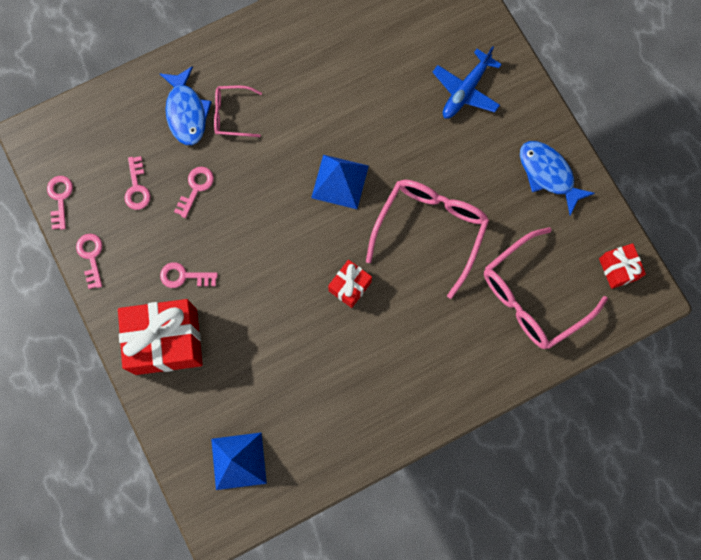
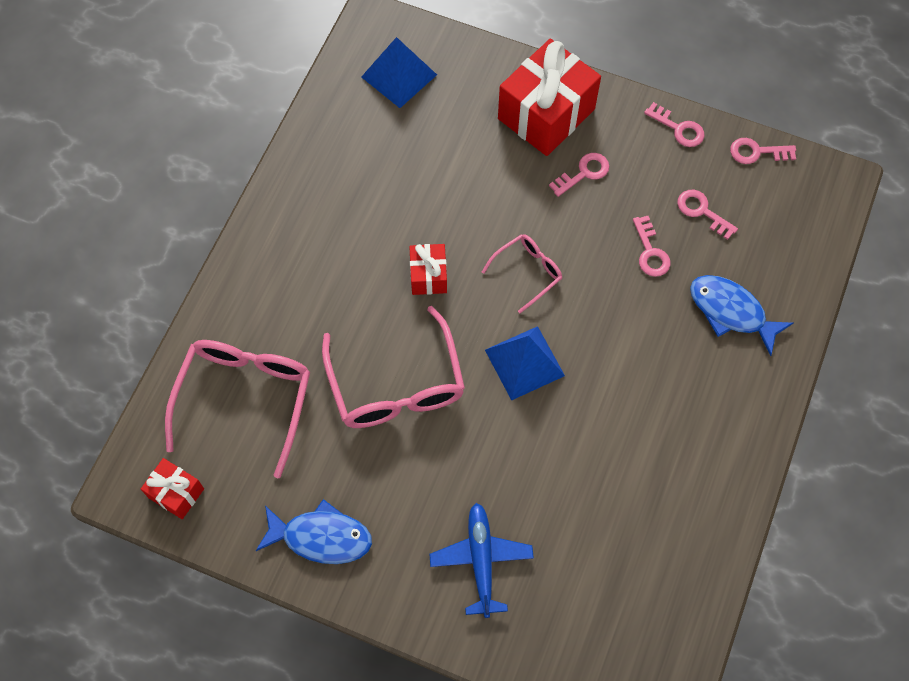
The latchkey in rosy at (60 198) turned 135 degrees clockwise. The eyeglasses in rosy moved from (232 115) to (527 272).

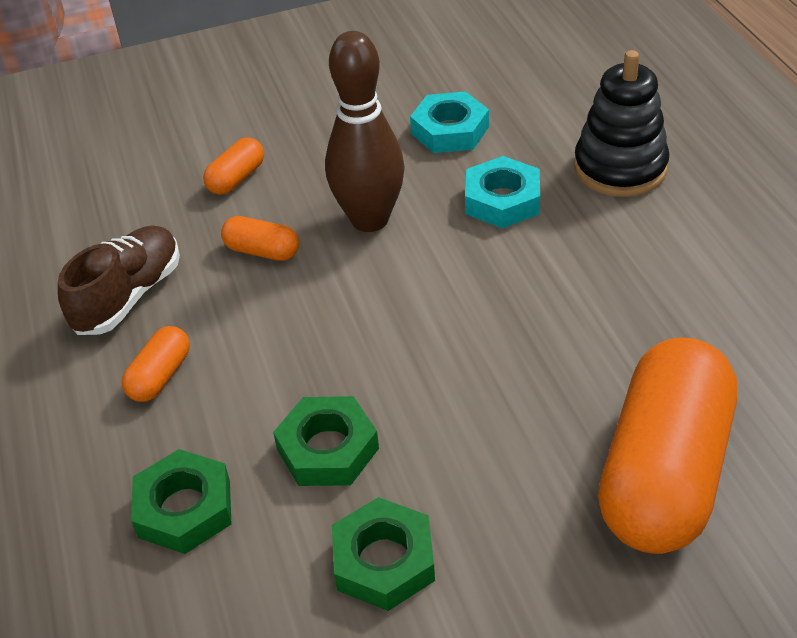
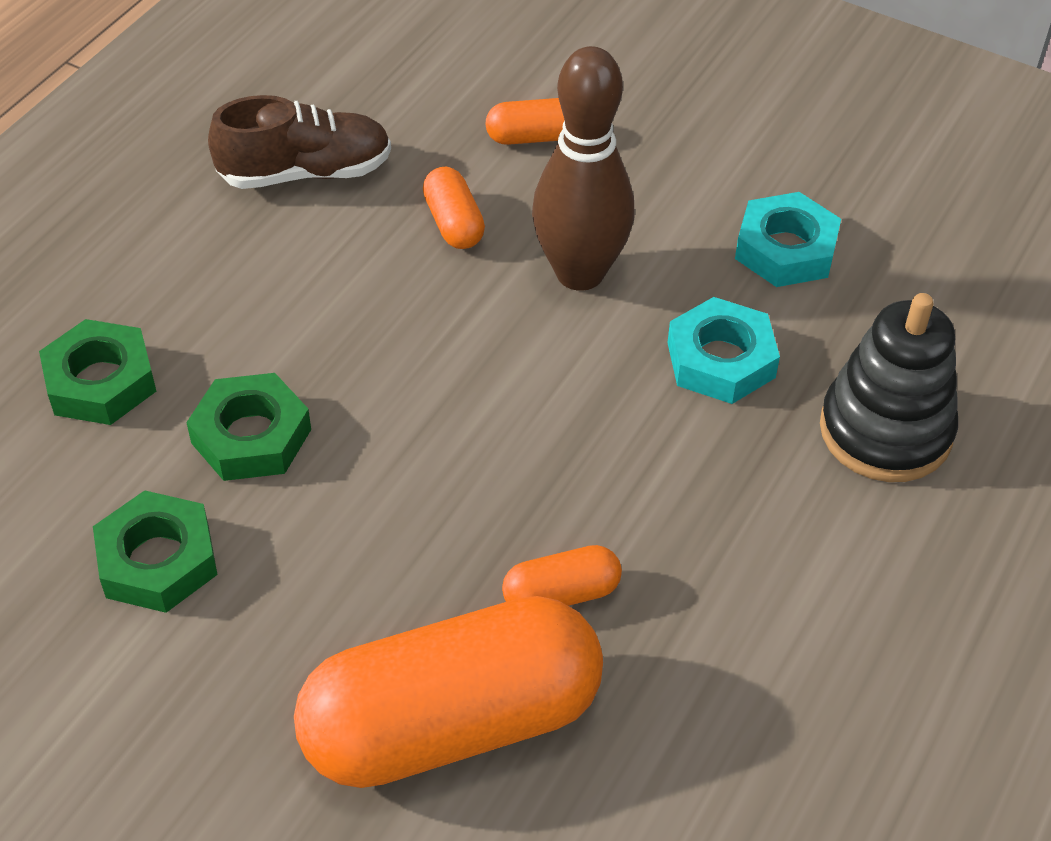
The pill shape in orange moved from (160 376) to (561 594).

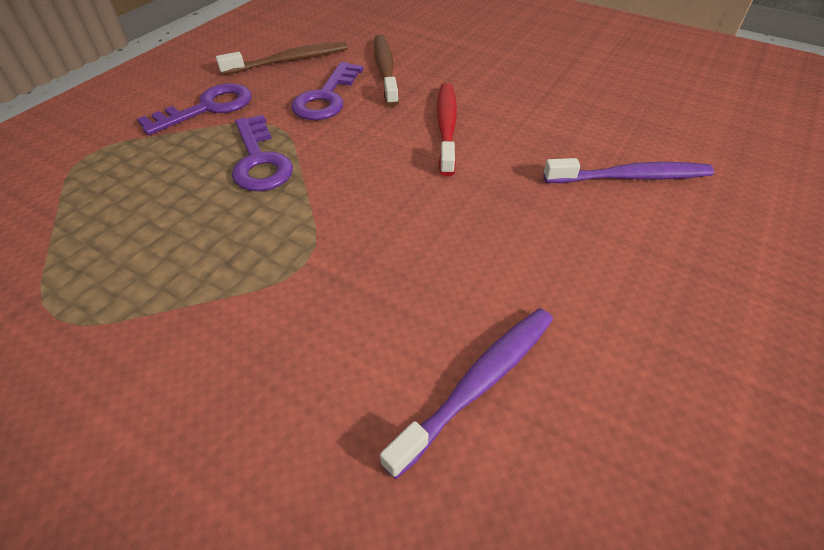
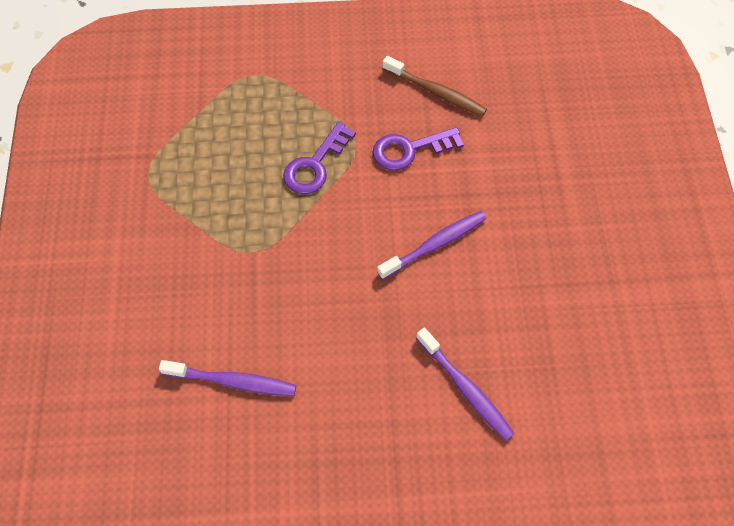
The latchkey in royal purple at (208 108) disappeared. The tooth brush in brown at (385 70) disappeared. The tooth brush in scarlet at (446 127) became the tooth brush in royal purple at (434 244).

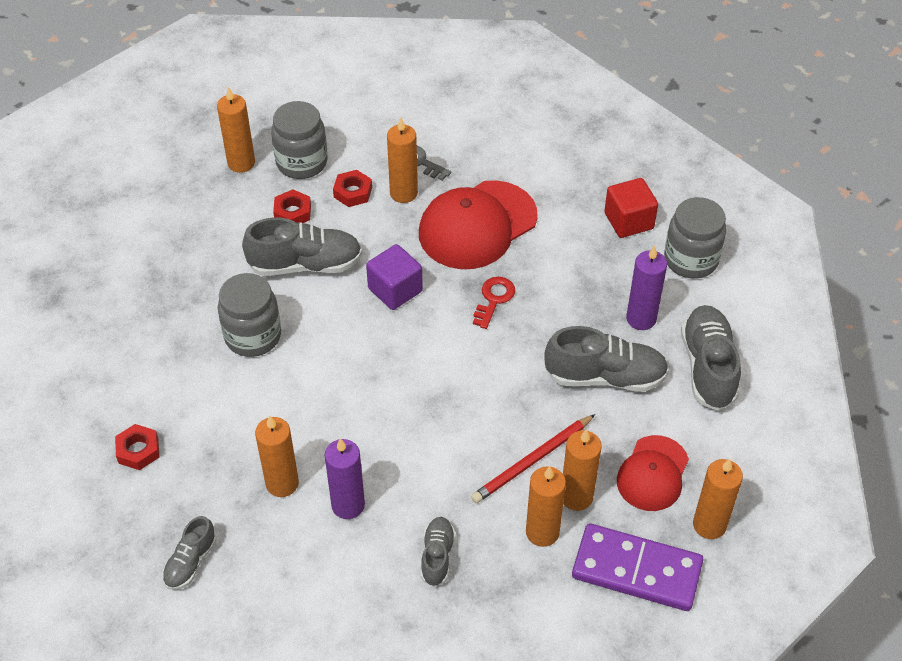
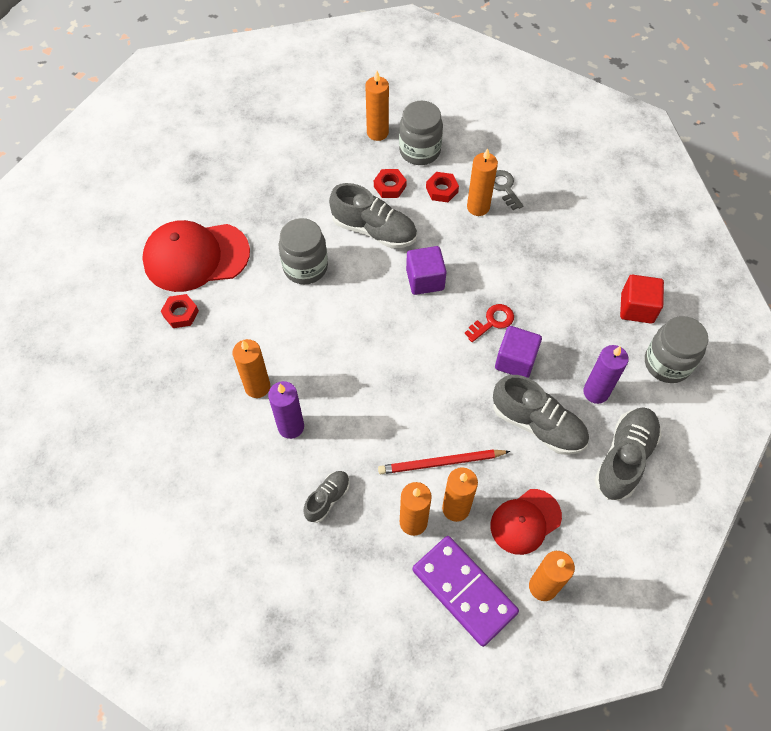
The lace-up shoe in ash-grey at (191 562) disappeared. The cap in scarlet moved from (477 225) to (196 257). The cube in royal purple at (515 360) appeared.

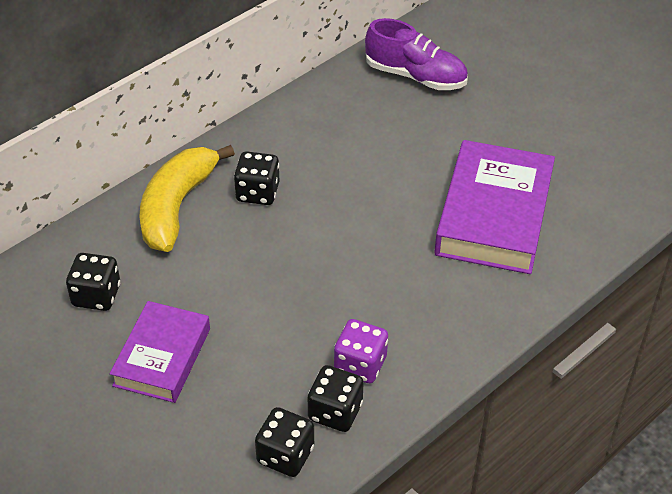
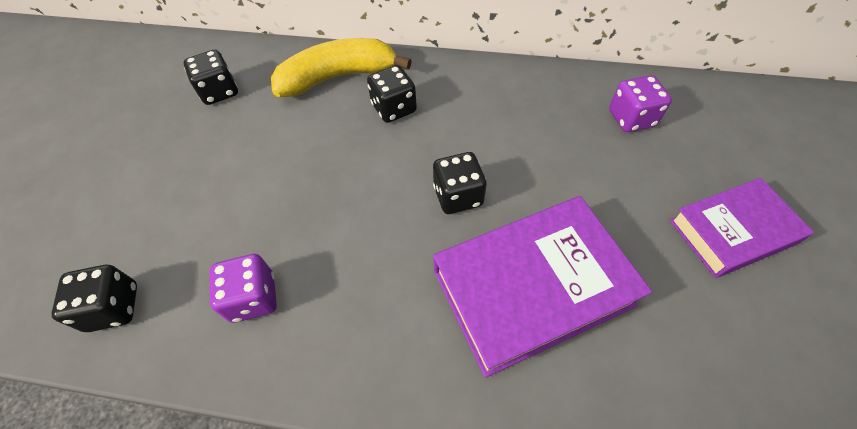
The hardcover in royal purple moved from (162 357) to (732 231). The dice in jet-black moved from (335 412) to (458 196). The lace-up shoe in royal purple at (415 76) was replaced by the dice in royal purple at (631 118).

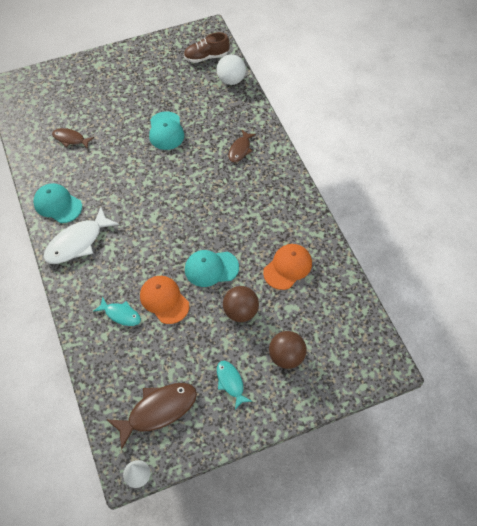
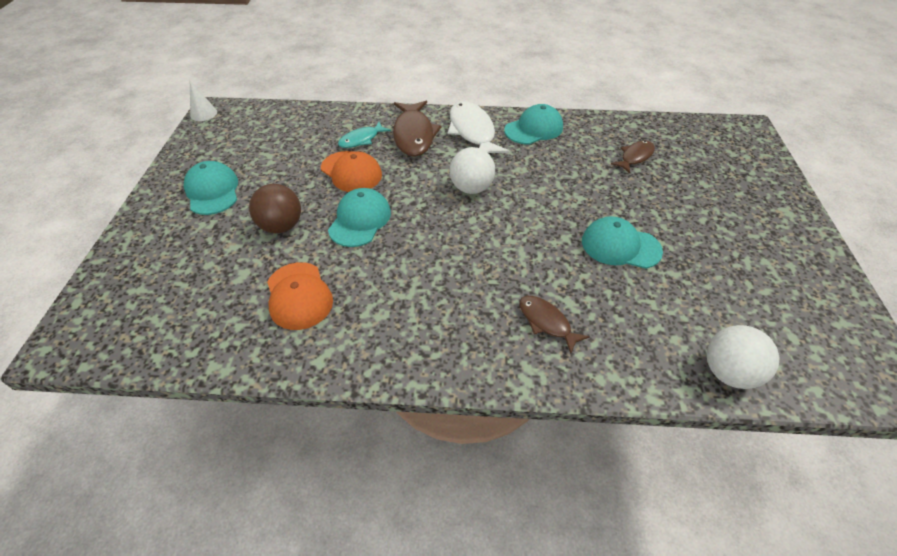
The toy fish in brown moved from (158 411) to (414 135). The cap in orange at (164 300) turned 60 degrees clockwise. The lace-up shoe in brown at (206 57) disappeared. The toy fish in aqua at (231 383) was replaced by the cap in aqua at (212 191). The play ball in brown at (286 357) disappeared. The play ball in pure white at (471 188) appeared.

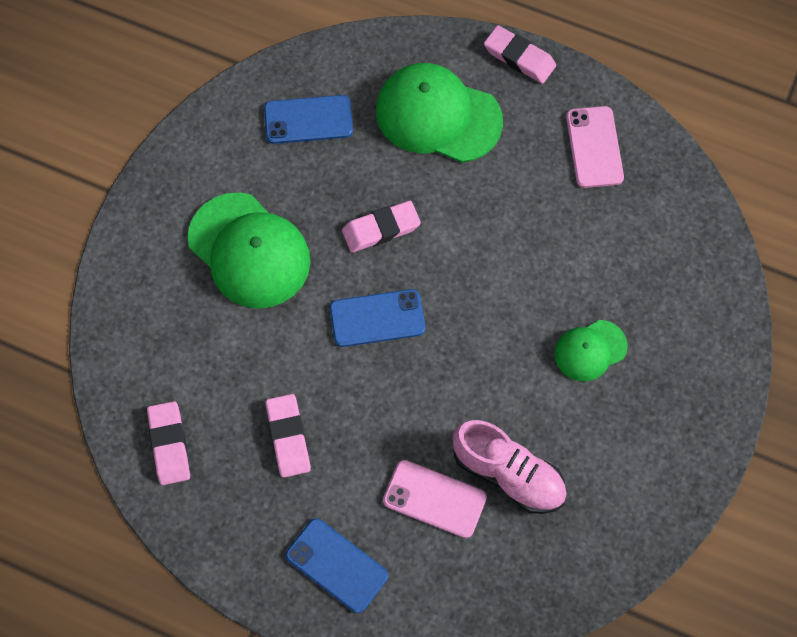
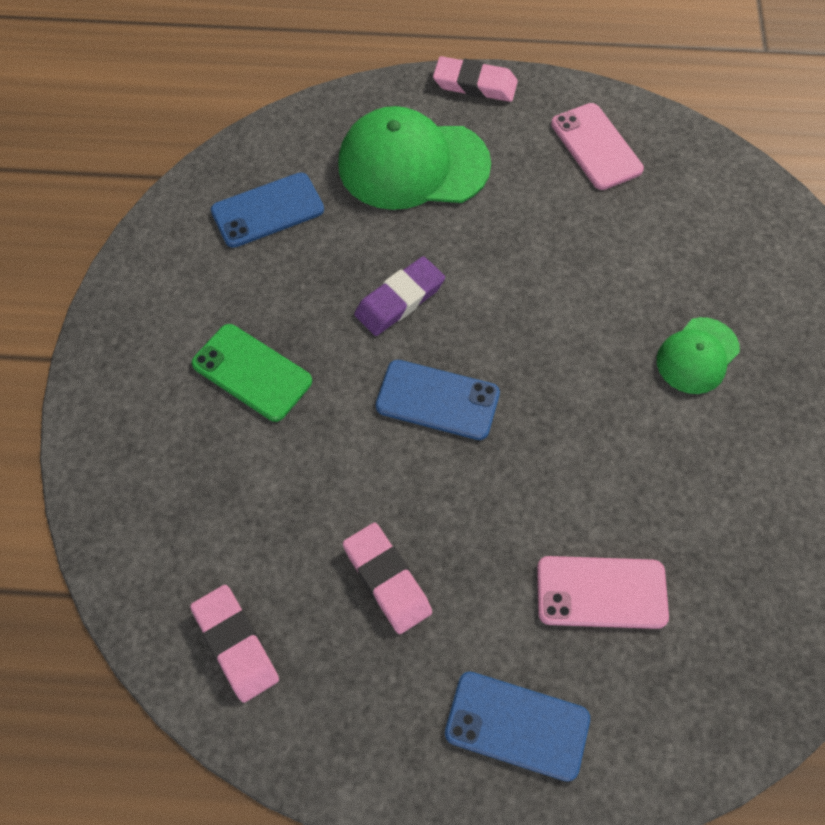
The cap in green at (249 251) was replaced by the smartphone in green at (252 372). The smartphone in cobalt at (377 318) turned 45 degrees clockwise. The gum eraser in rosy at (381 229) became the gum eraser in royal purple at (400 300). The lace-up shoe in rosy at (508 474) disappeared.

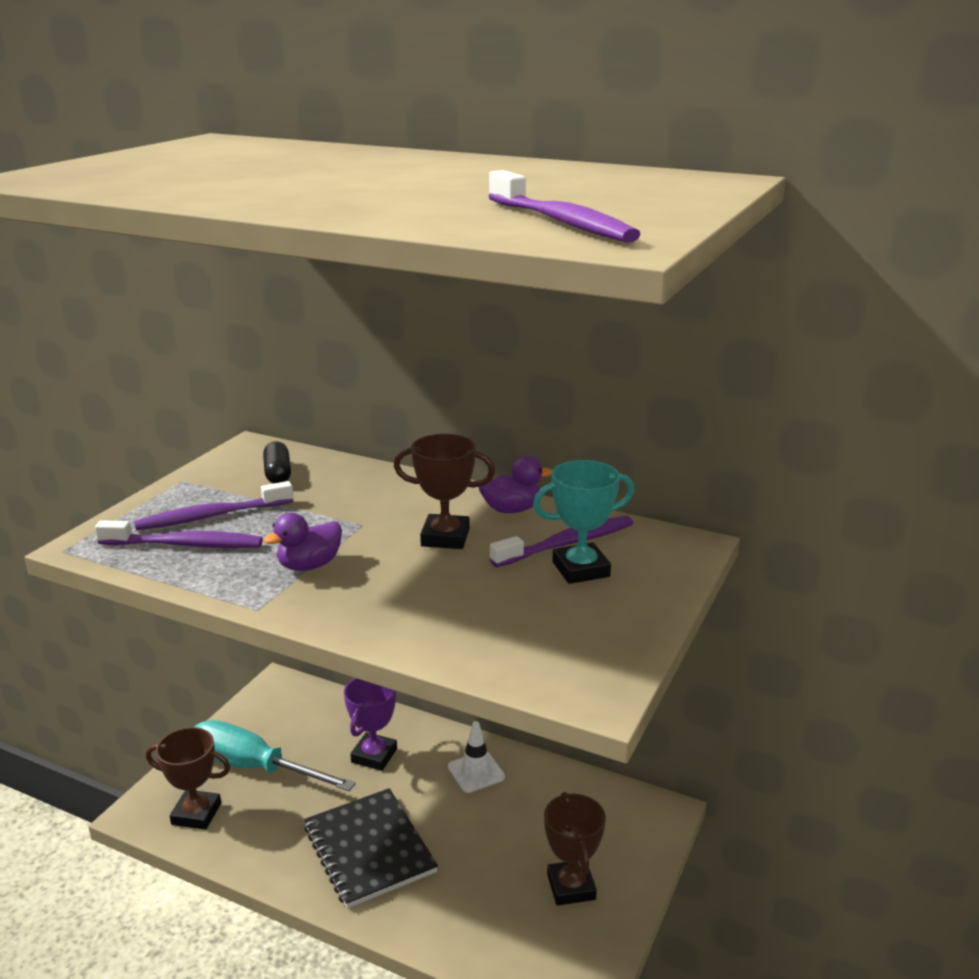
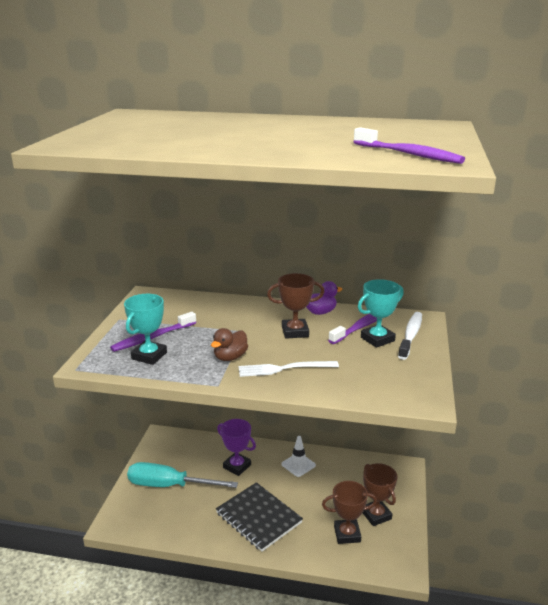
The tooth brush in royal purple at (185 545) was replaced by the trophy in aqua at (149 356). The trophy in brown moved from (196 814) to (347 534). The pill shape in jet-black at (278 474) disappeared. The duck in royal purple at (309 565) became the duck in brown at (230 357). The trophy in royal purple at (374 755) turned 60 degrees counterclockwise. The fork in pure white at (284 368) appeared. The tooth brush in pure white at (411 335) appeared.

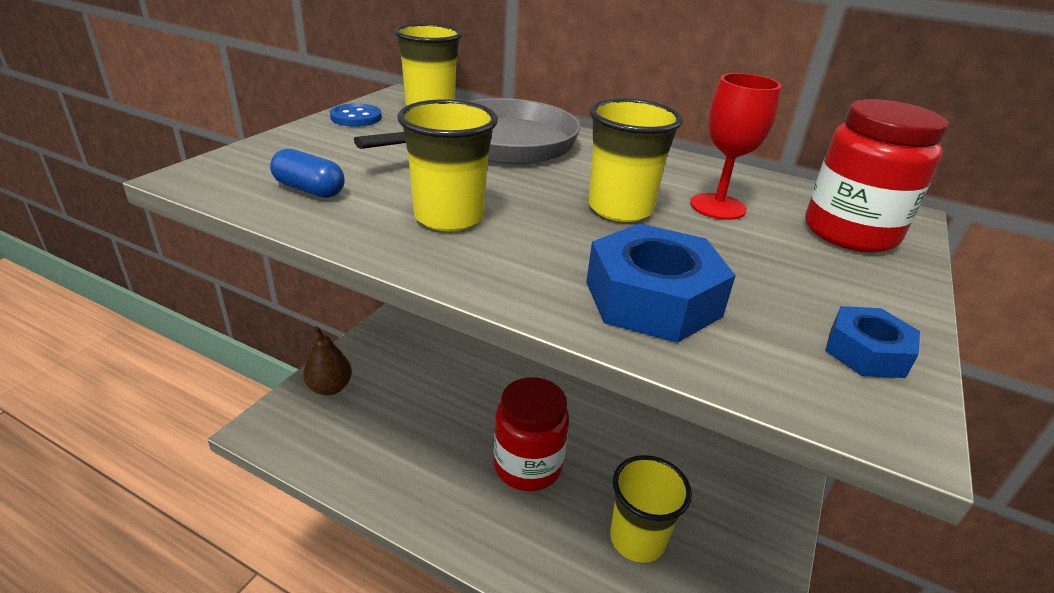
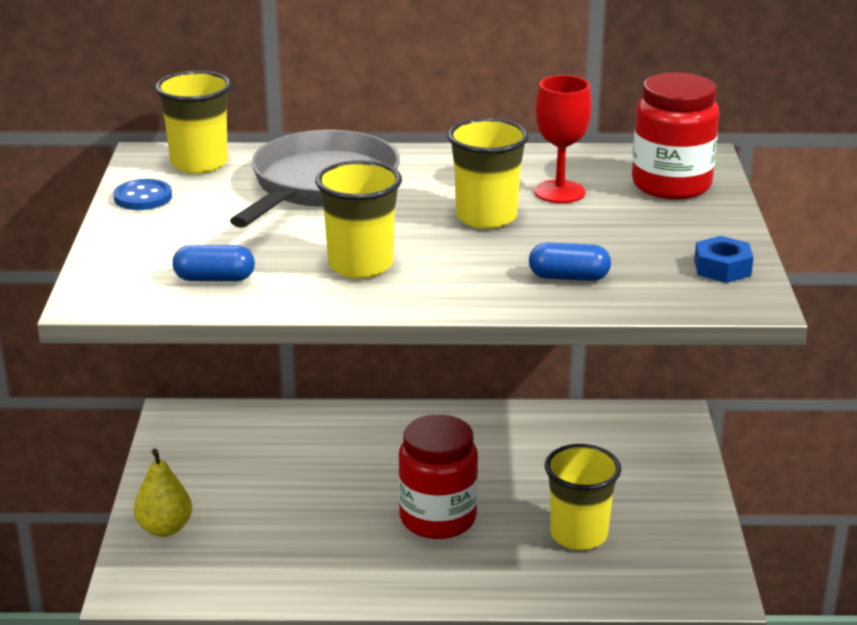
The toy pear in brown at (330 387) became the toy pear in yellow at (164 528). The nut in cobalt at (652 299) was replaced by the pill shape in cobalt at (569 277).

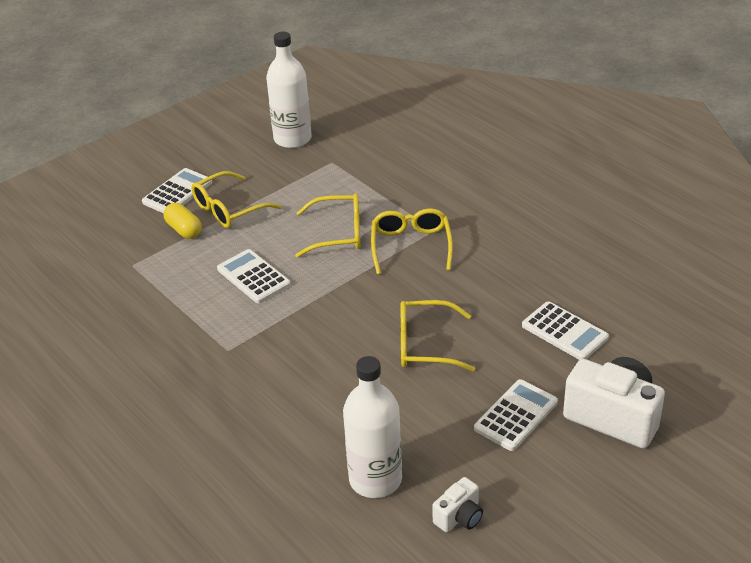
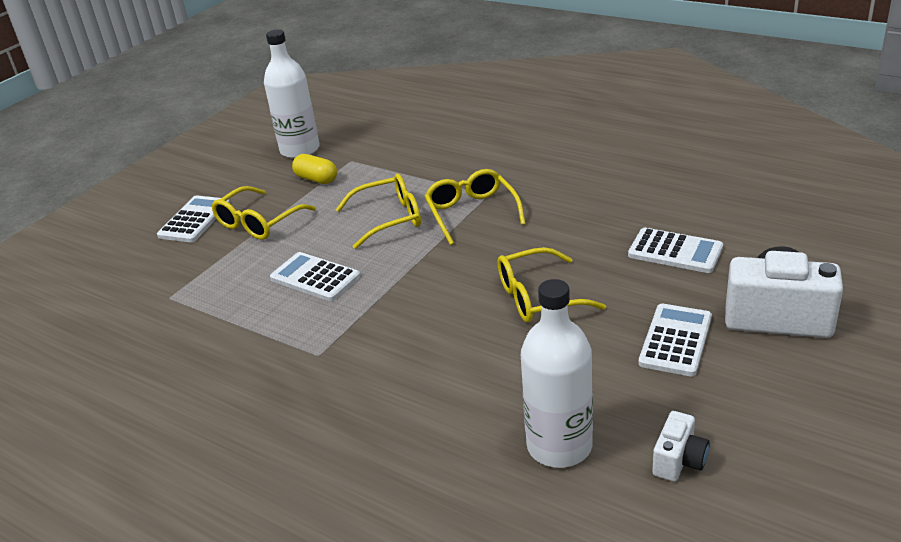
The pill shape in yellow moved from (184 230) to (316 179).

